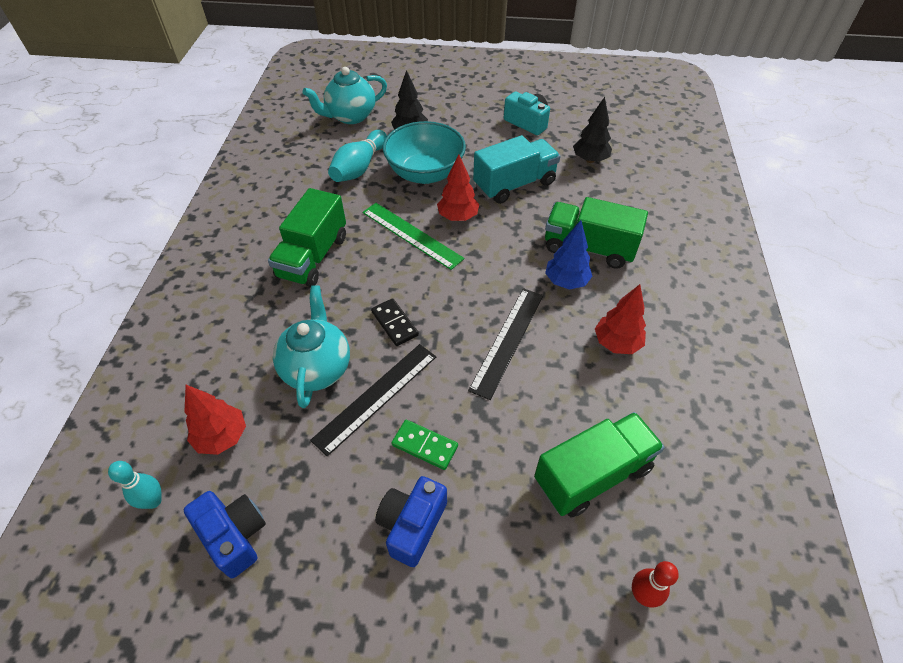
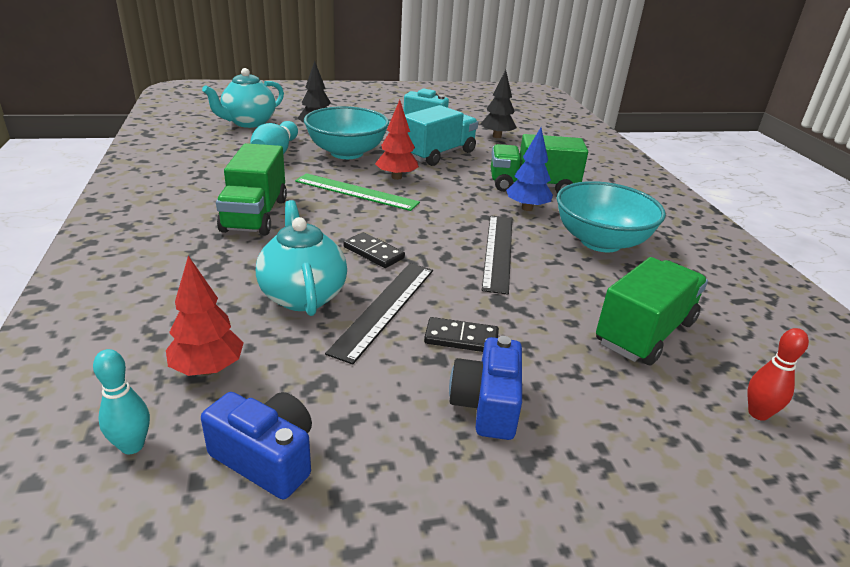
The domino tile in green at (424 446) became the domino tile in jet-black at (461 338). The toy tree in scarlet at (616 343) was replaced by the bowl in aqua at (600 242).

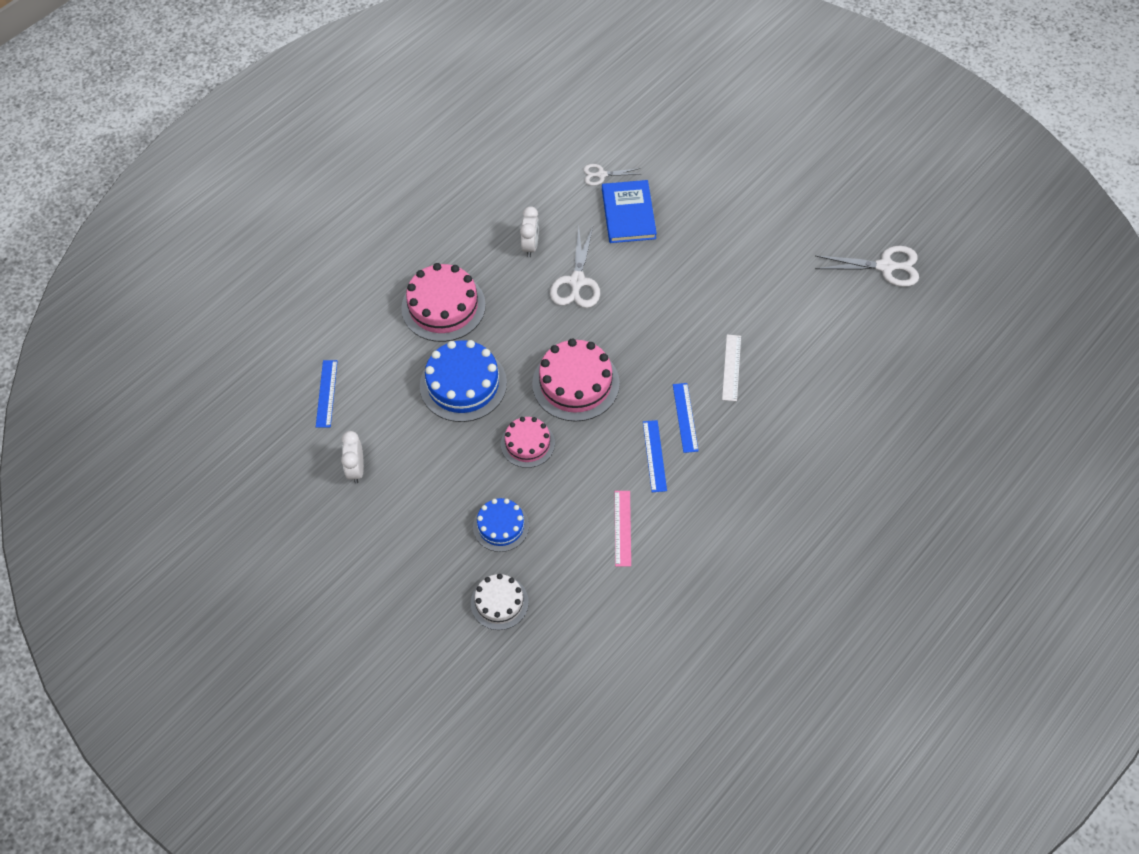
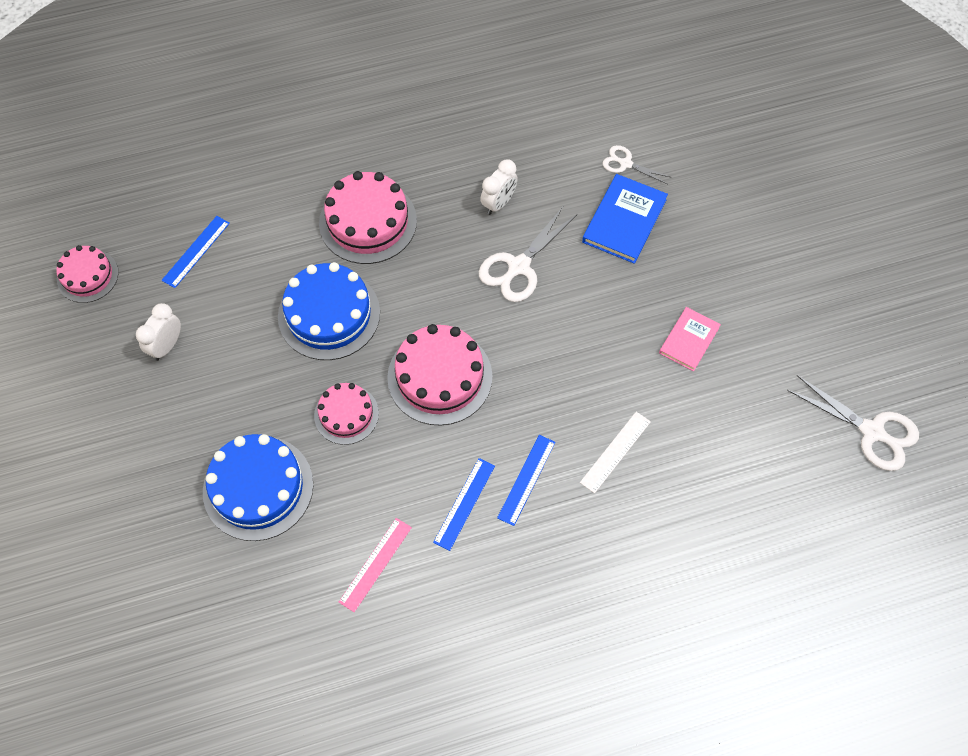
The gateau in pure white at (499 602) disappeared. The gateau in cobalt at (501 526) changed to 1.65 times the size. The gateau in rosy at (87 276) appeared. The hardcover in rosy at (689 340) appeared.

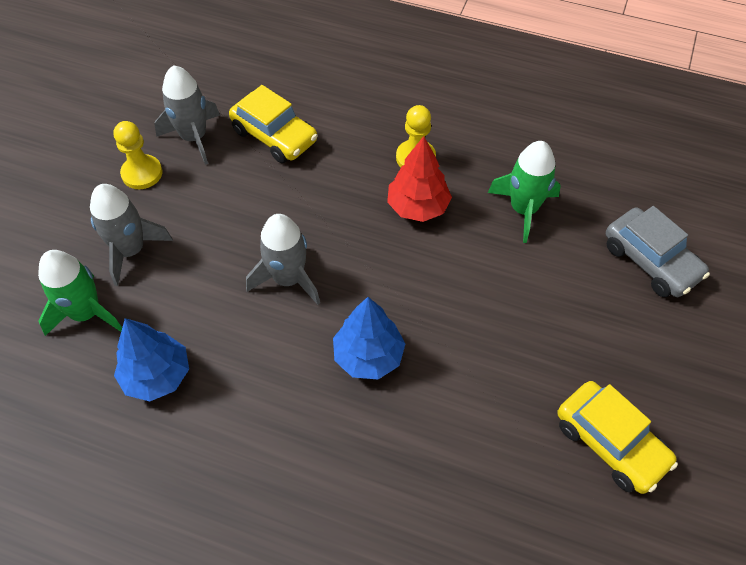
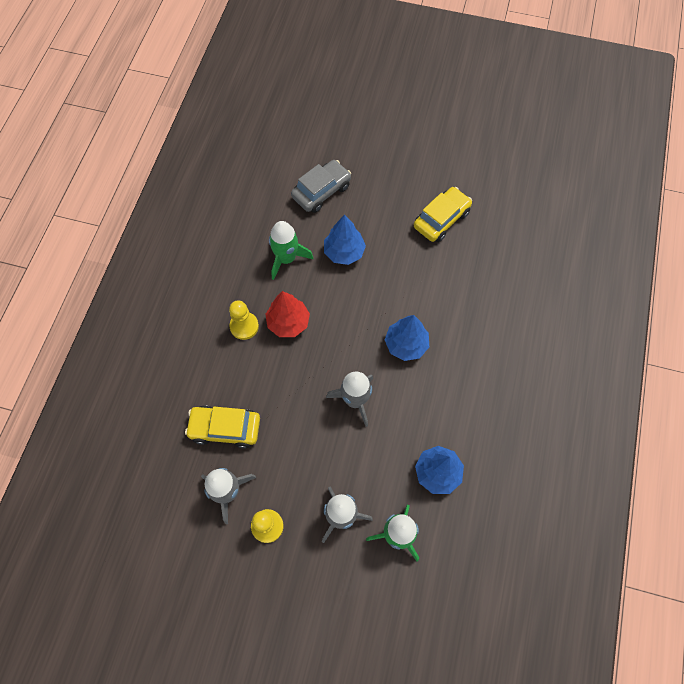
The automobile in yellow at (274 136) turned 120 degrees counterclockwise. The toy tree in cobalt at (344 252) appeared.

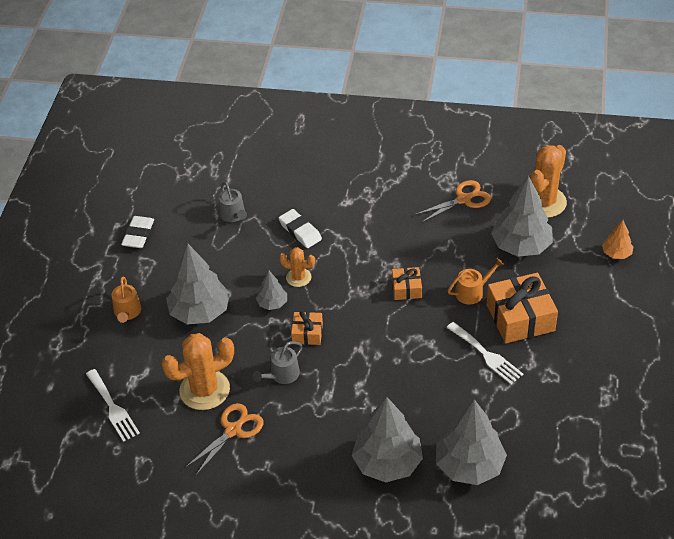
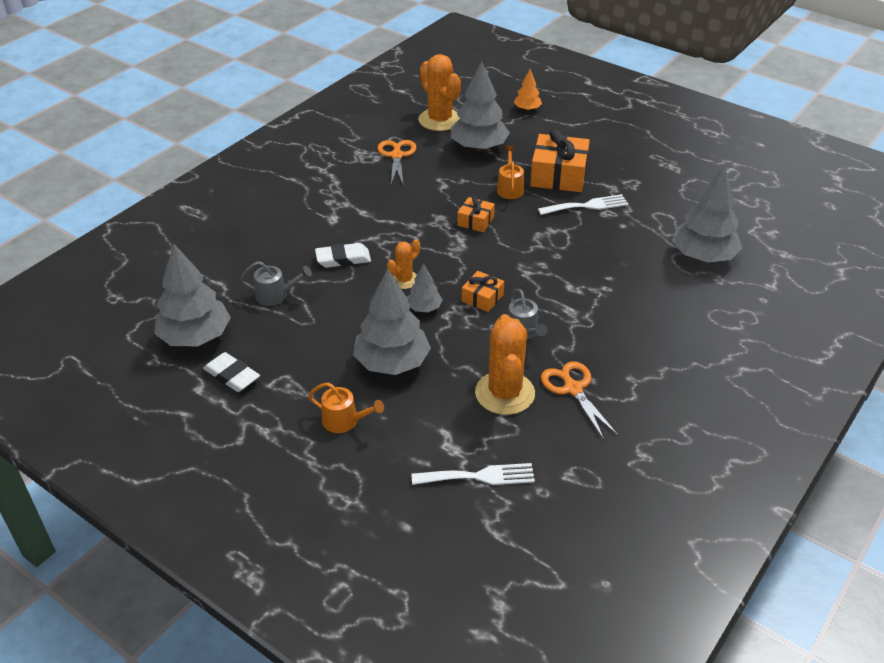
The toy tree in ash-grey moved from (387 463) to (195 337).

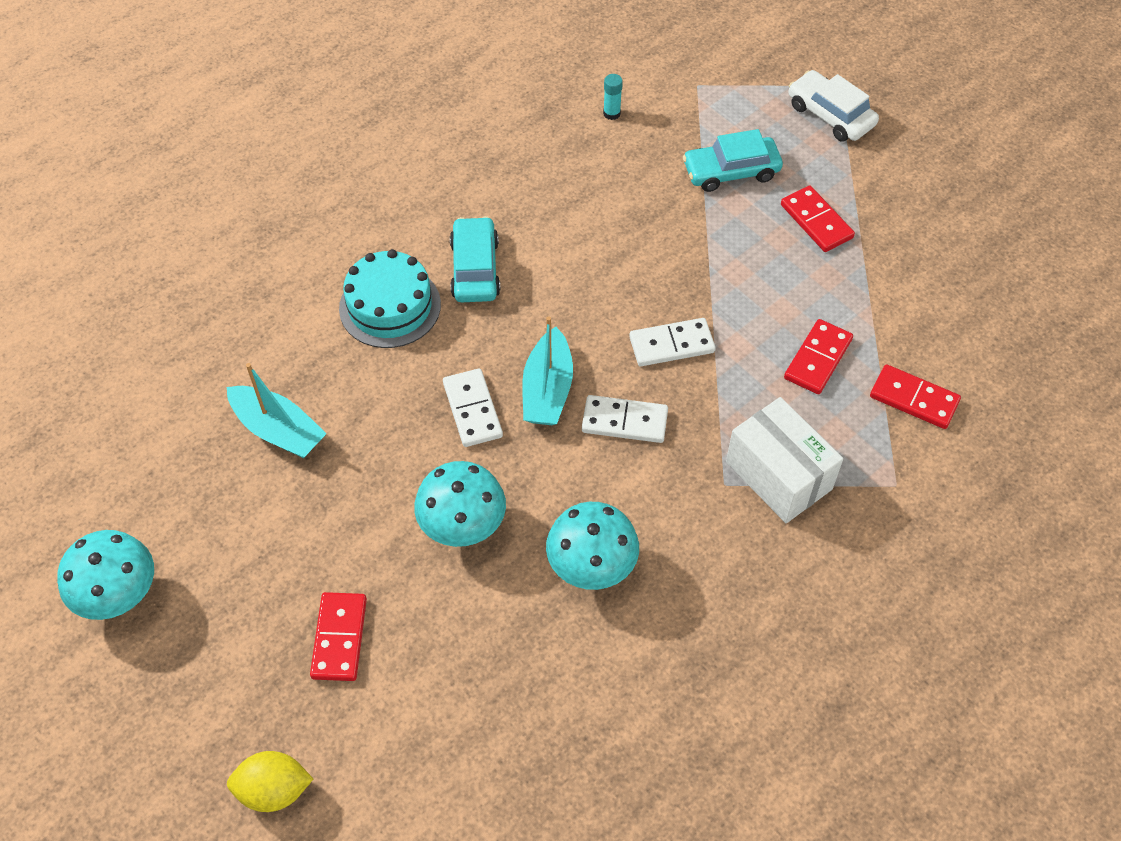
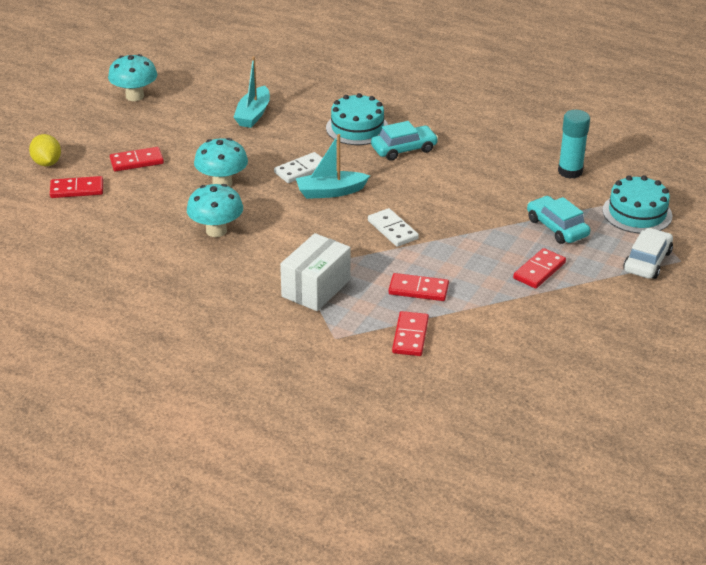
The domino tile in pure white at (624 421) disappeared. The glue in aqua at (611 113) changed to 1.98 times the size. The domino tile in scarlet at (77 189) appeared. The gateau in aqua at (637 213) appeared.

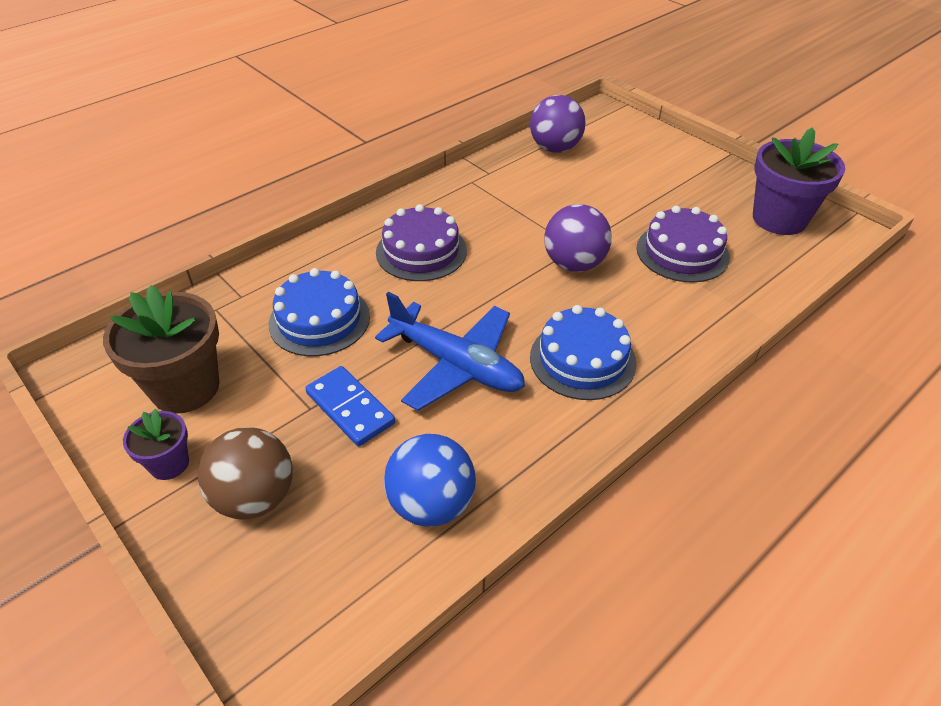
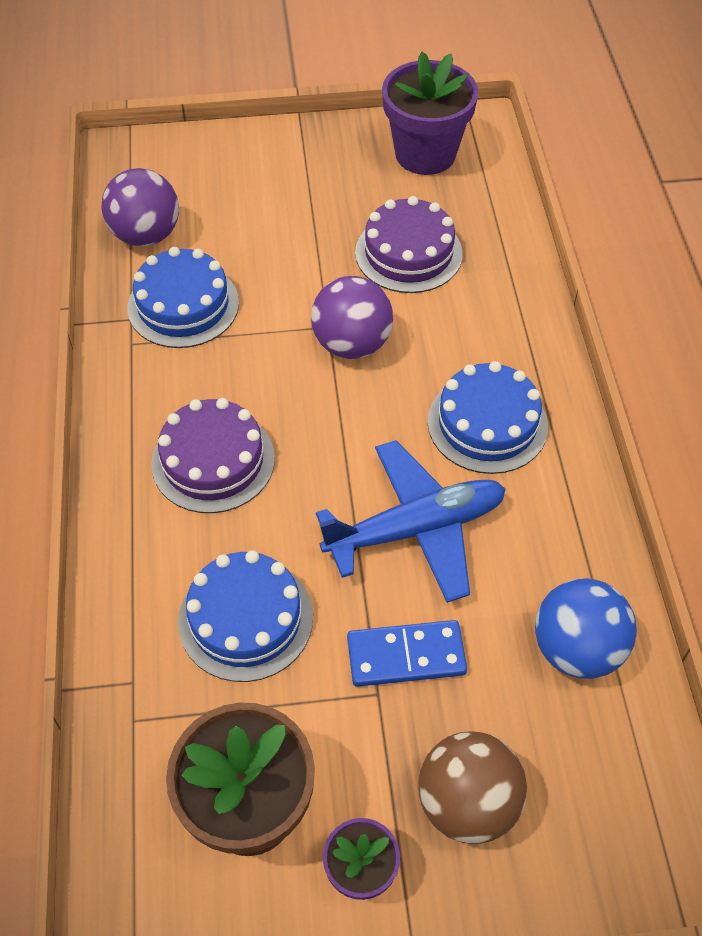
The gateau in cobalt at (183 305) appeared.

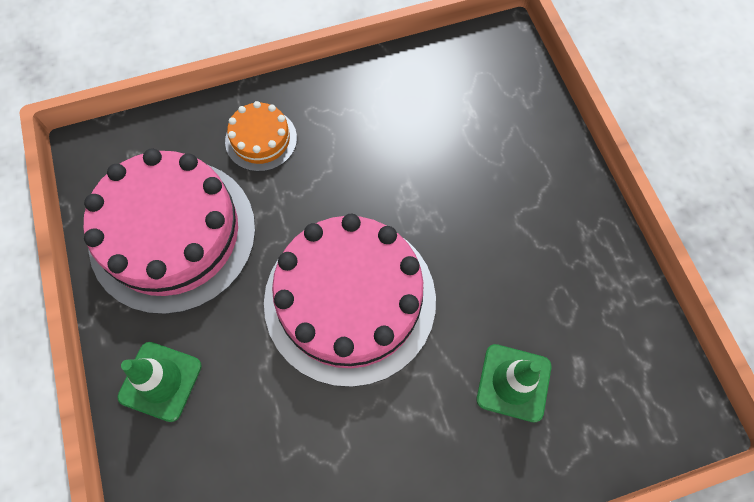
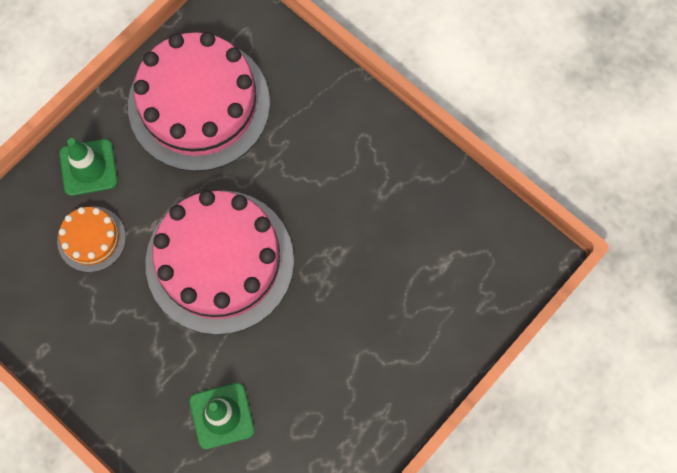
The gateau in orange moved from (261 139) to (91 239).

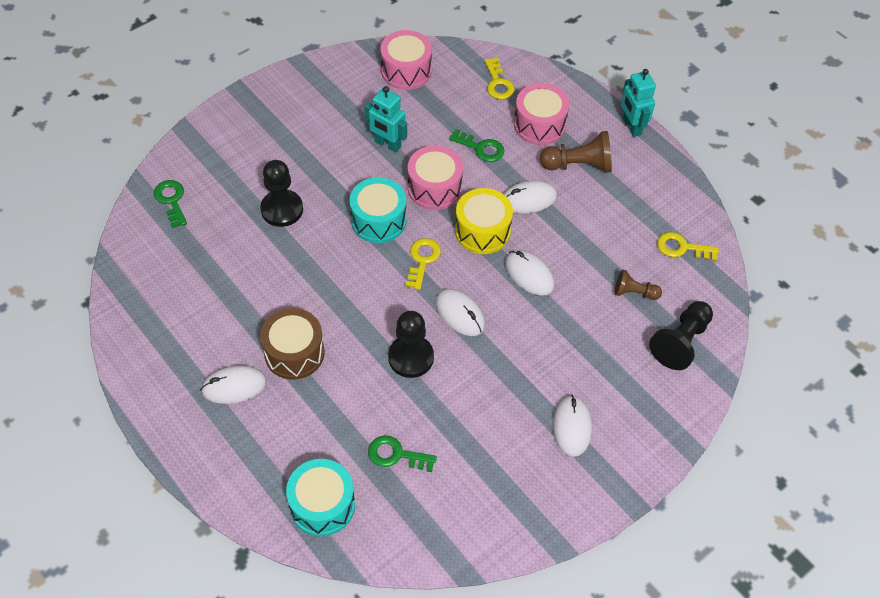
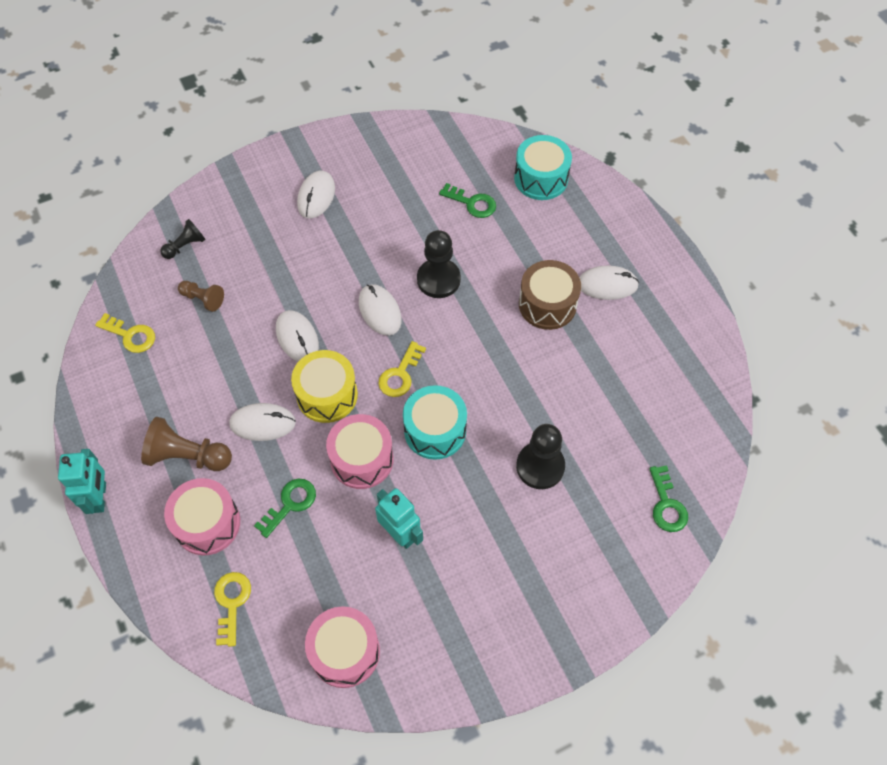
The latchkey in green at (481 148) turned 90 degrees clockwise. The pawn in jet-black at (680 342) changed to 0.60 times the size.

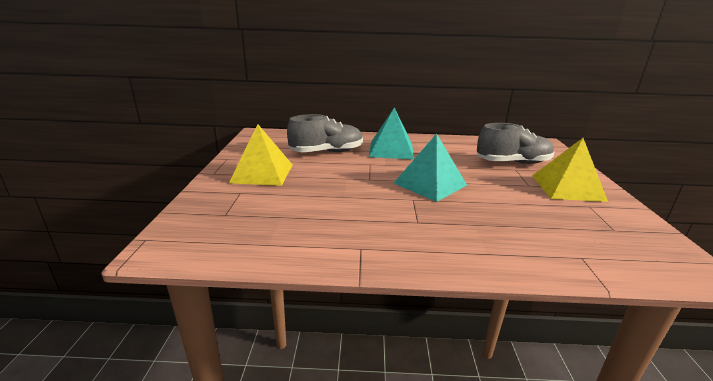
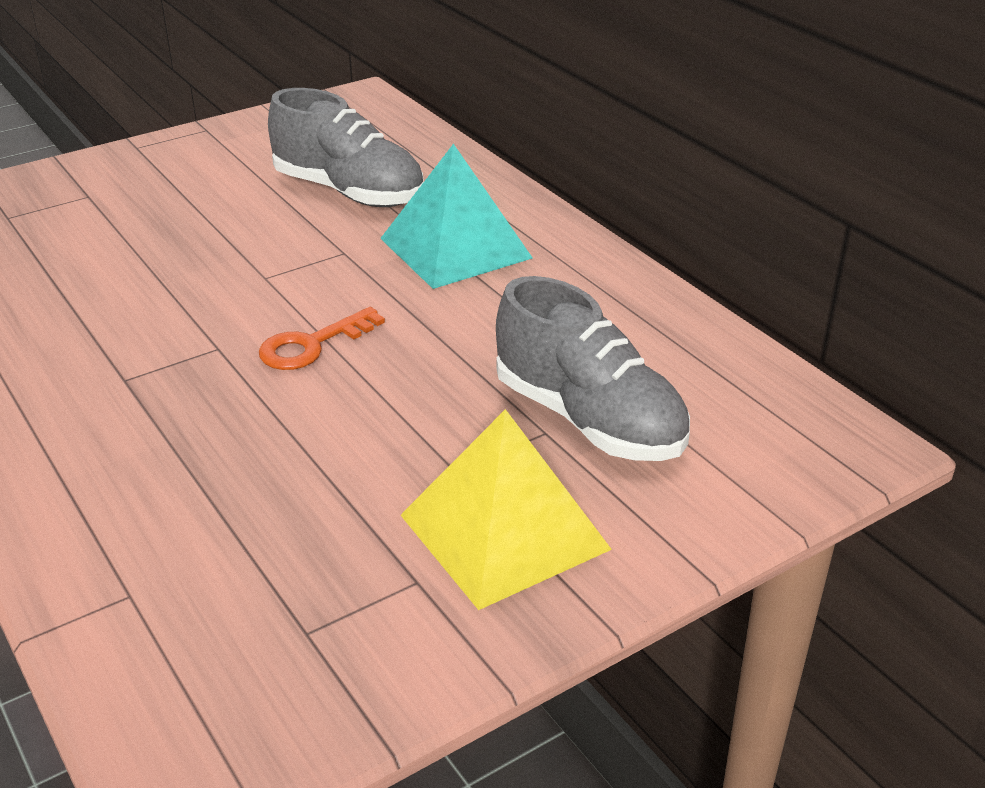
The solid pyramid in yellow at (262 173) disappeared. The solid pyramid in aqua at (430 184) was replaced by the latchkey in orange at (312 345).

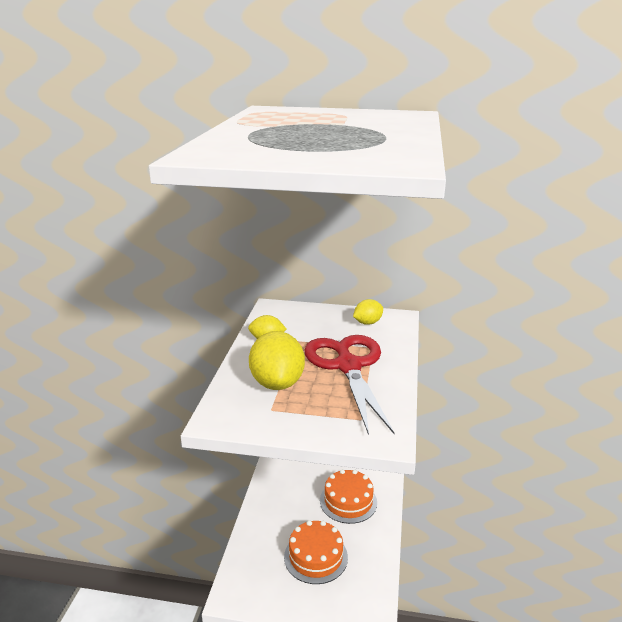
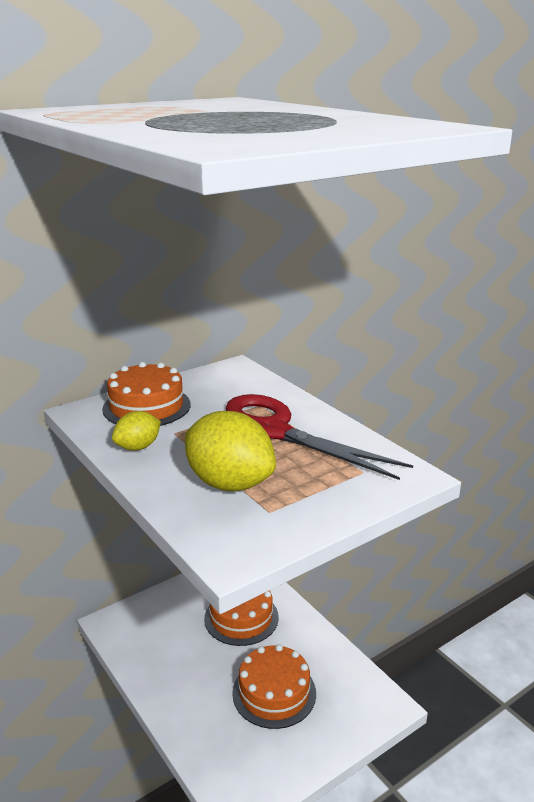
The citrus fruit in yellow at (367 323) disappeared. The gateau in orange at (146 406) appeared.

